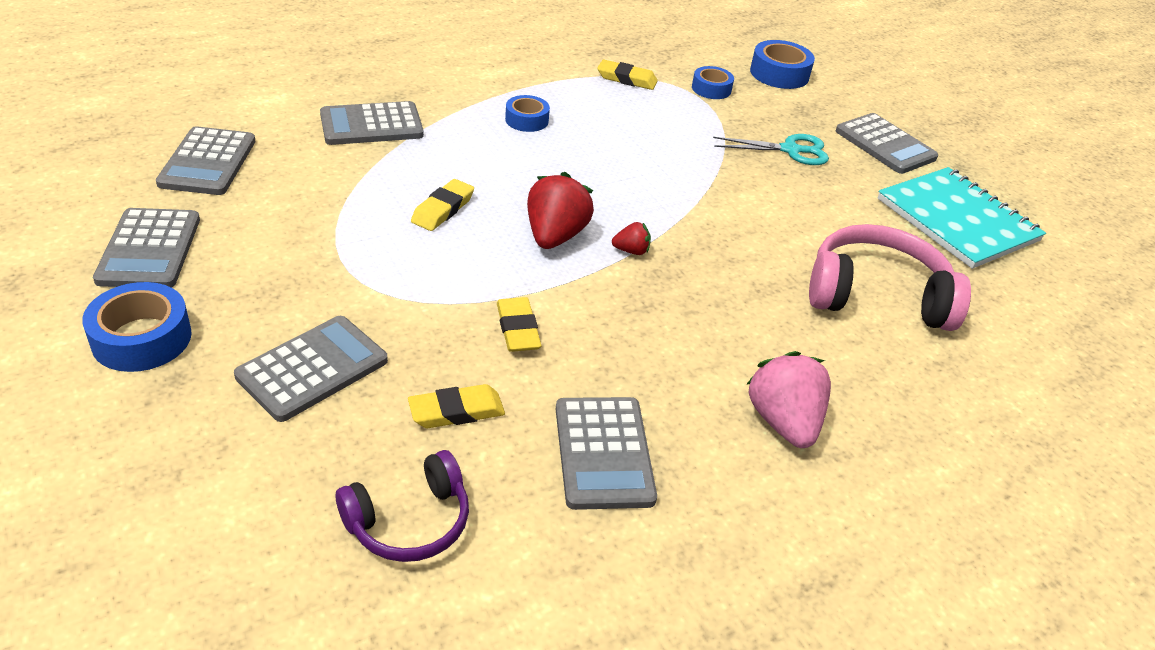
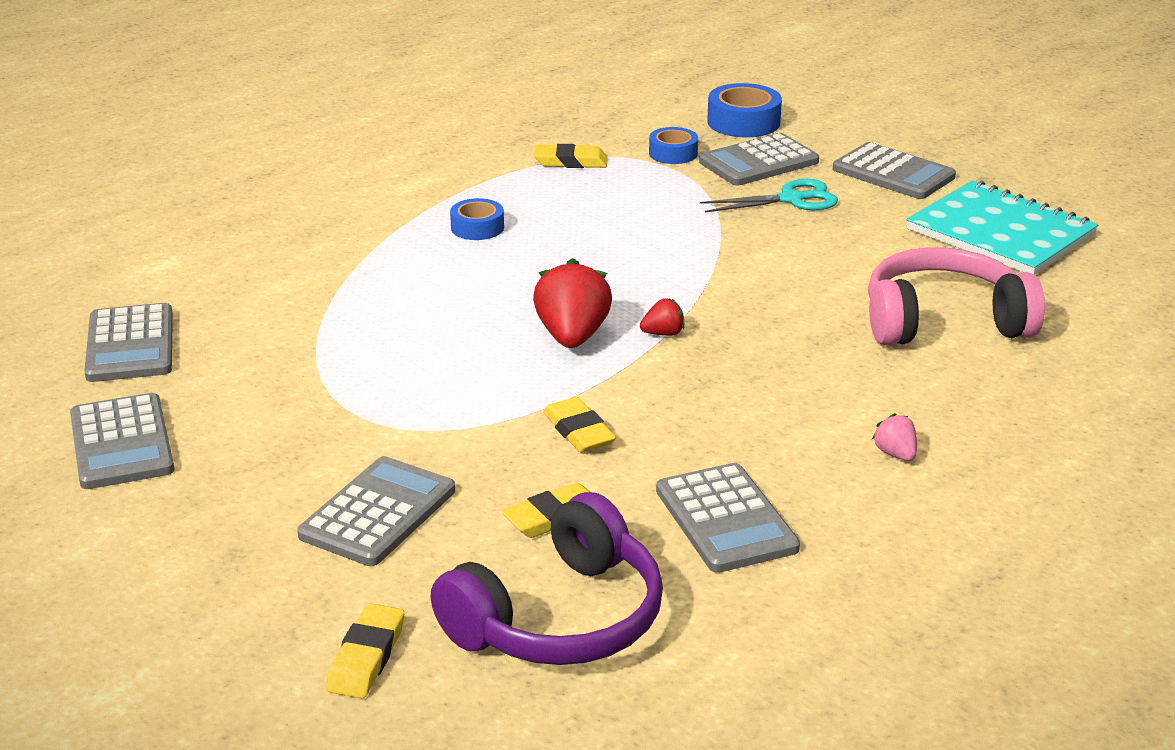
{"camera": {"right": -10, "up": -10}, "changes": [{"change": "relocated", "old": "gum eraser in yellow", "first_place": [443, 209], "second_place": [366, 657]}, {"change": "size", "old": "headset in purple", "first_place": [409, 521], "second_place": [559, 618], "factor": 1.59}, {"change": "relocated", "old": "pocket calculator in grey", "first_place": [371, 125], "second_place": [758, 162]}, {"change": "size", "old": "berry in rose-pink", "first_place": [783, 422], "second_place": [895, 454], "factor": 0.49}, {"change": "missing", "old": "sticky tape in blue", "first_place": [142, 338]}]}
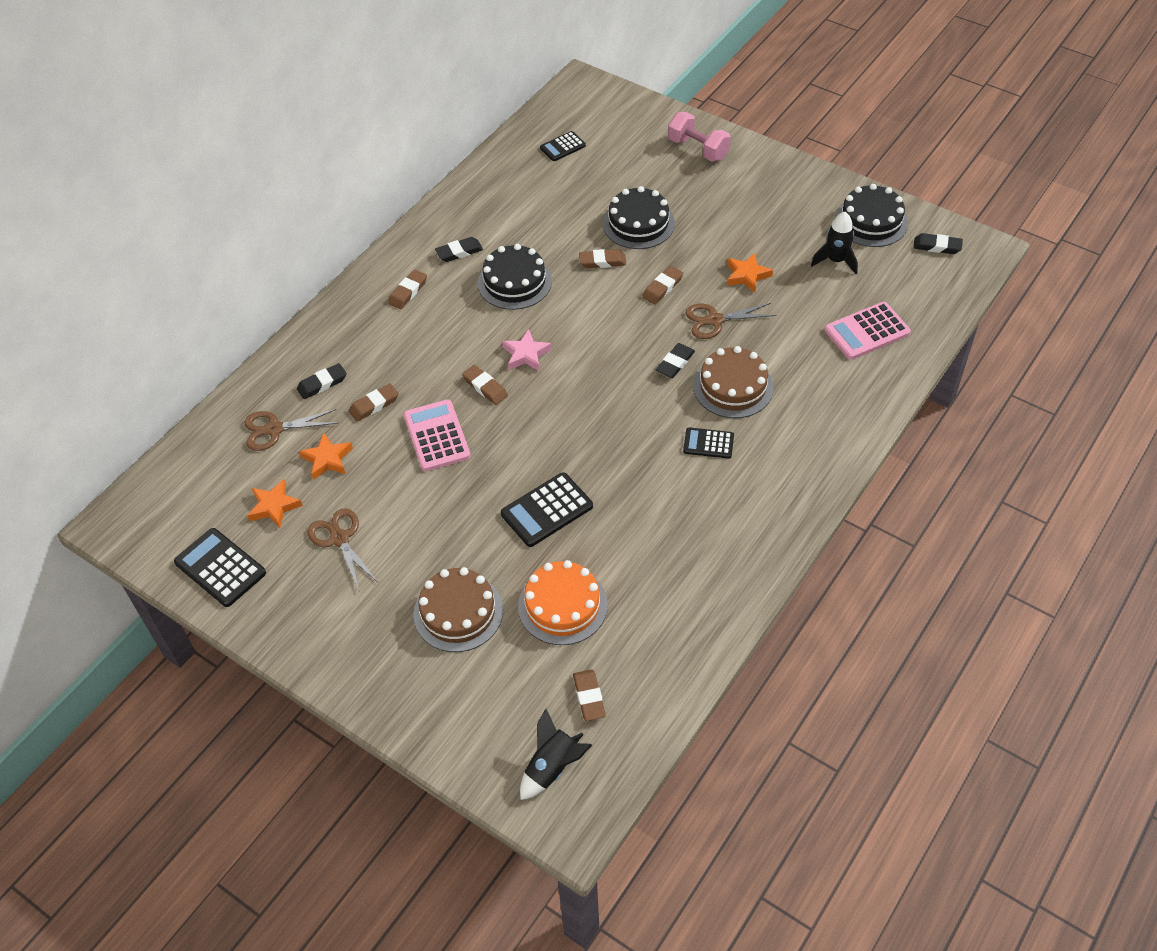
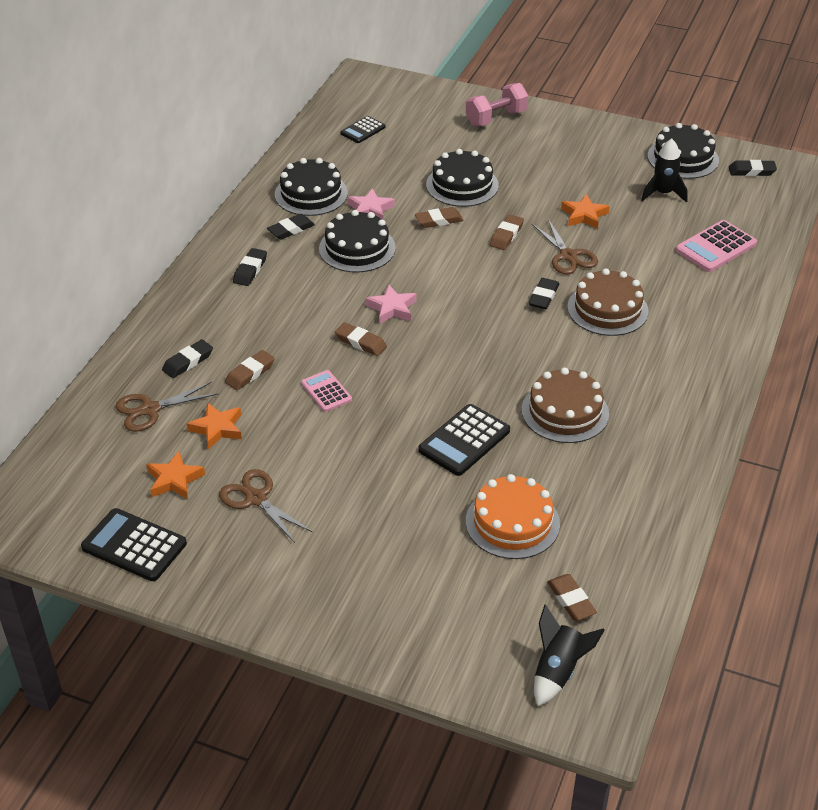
{"camera": {"right": -15, "up": -10}, "changes": [{"change": "colour", "old": "gum eraser in dark brown", "new": "gum eraser in ebony", "first_place": [408, 292], "second_place": [250, 270]}, {"change": "appeared", "new": "layer cake in ebony", "second_place": [311, 194]}, {"change": "size", "old": "pocket calculator in rose-pink", "first_place": [437, 436], "second_place": [326, 391], "factor": 0.62}, {"change": "appeared", "new": "star shape in rose-pink", "second_place": [370, 209]}, {"change": "spun", "old": "free weight in rose-pink", "first_place": [698, 149], "second_place": [496, 118], "degrees": -60}, {"change": "relocated", "old": "layer cake in dark brown", "first_place": [458, 612], "second_place": [565, 412]}, {"change": "spun", "old": "scissors in dark brown", "first_place": [715, 320], "second_place": [568, 256], "degrees": -90}, {"change": "missing", "old": "pocket calculator in ebony", "first_place": [708, 443]}]}
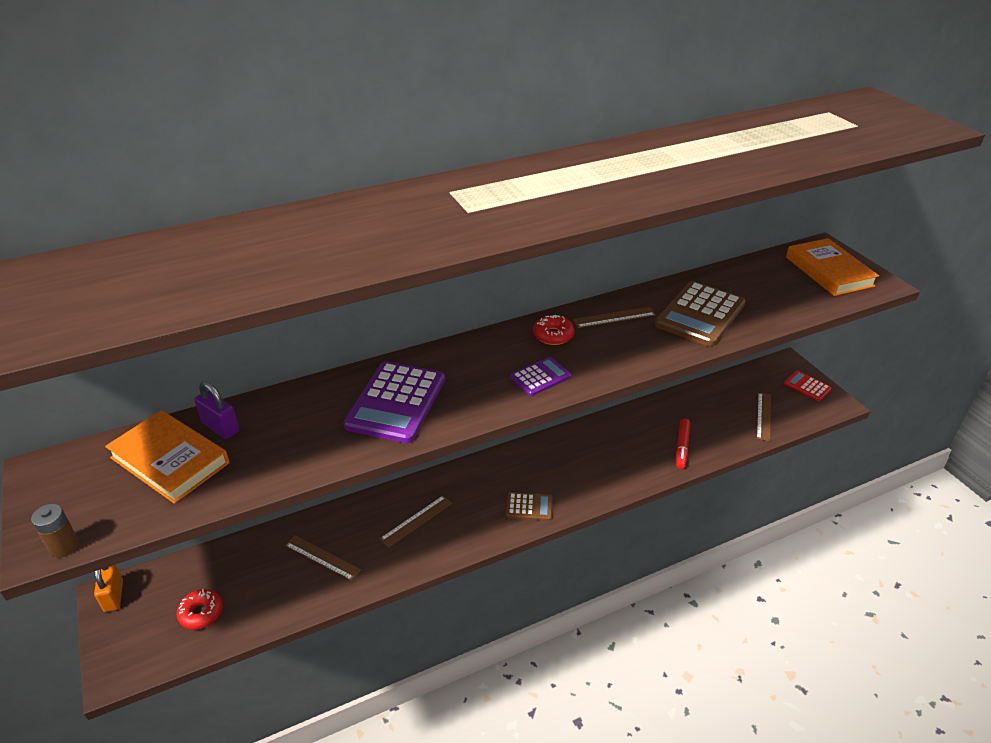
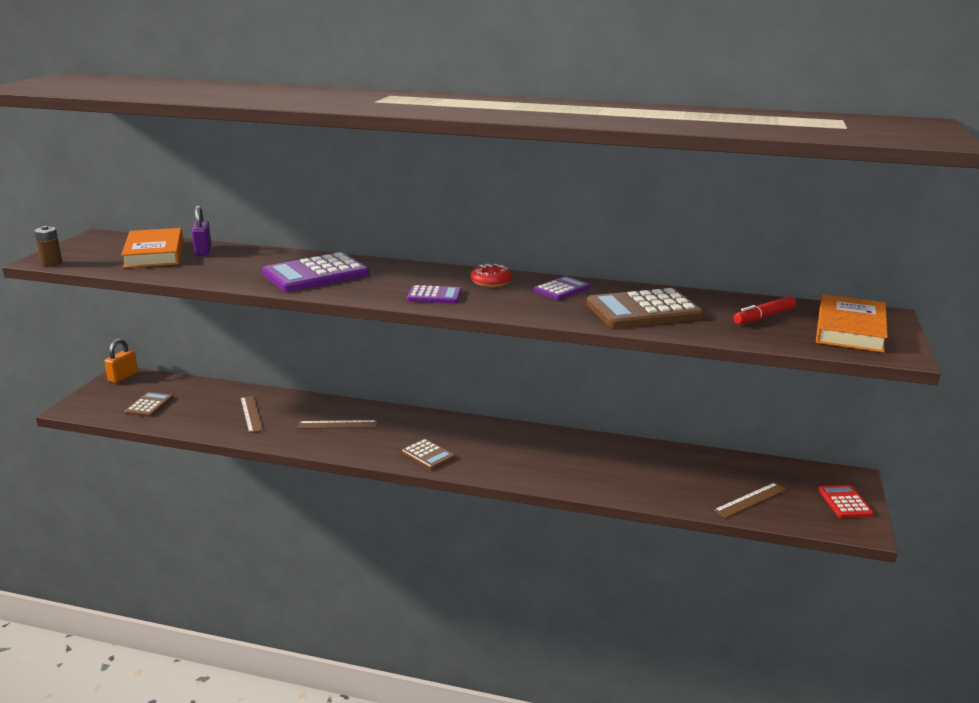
{"camera": {"right": 40, "up": -15}, "changes": [{"change": "exchanged", "old": "donut in crimson", "new": "pocket calculator in dark brown", "first_place": [201, 613], "second_place": [149, 405]}, {"change": "exchanged", "old": "straightedge in dark brown", "new": "pocket calculator in purple", "first_place": [614, 317], "second_place": [561, 289]}, {"change": "relocated", "old": "marker in crimson", "first_place": [682, 447], "second_place": [764, 317]}]}
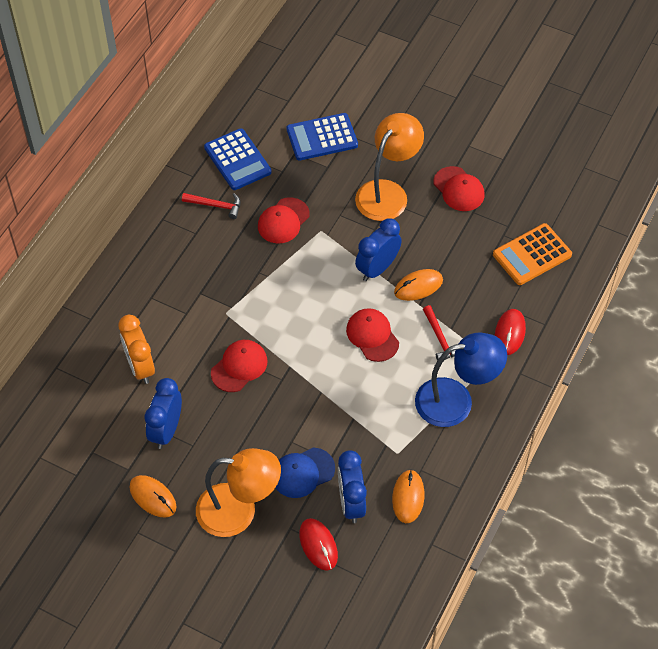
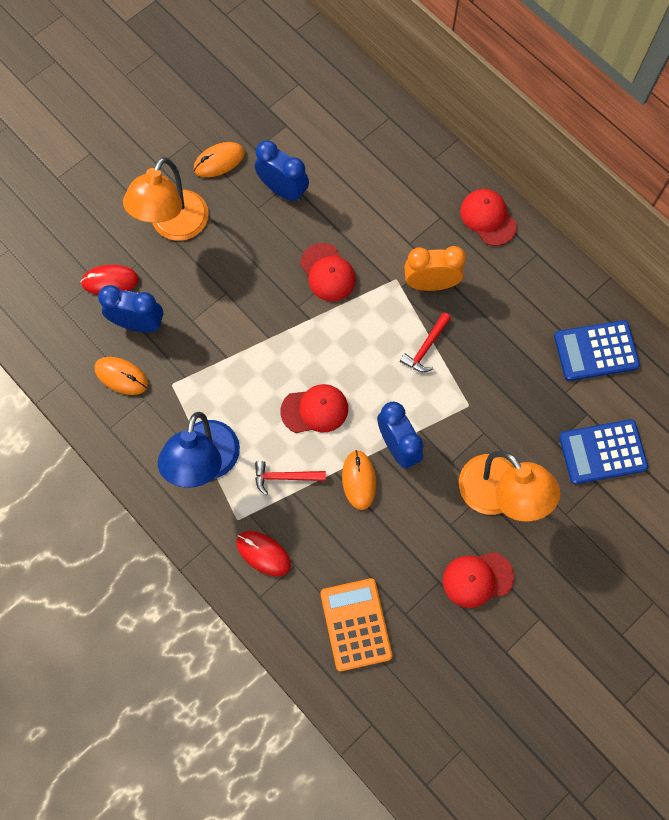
{"camera": {"right": 110, "up": 15}, "changes": [{"change": "relocated", "old": "carpenter's hammer in crimson", "first_place": [216, 205], "second_place": [426, 347]}, {"change": "relocated", "old": "bedside clock in bright orange", "first_place": [140, 367], "second_place": [430, 284]}, {"change": "relocated", "old": "baseball cap in crimson", "first_place": [283, 221], "second_place": [488, 218]}, {"change": "spun", "old": "pocket calculator in blue", "first_place": [322, 137], "second_place": [602, 452], "degrees": -105}, {"change": "missing", "old": "baseball cap in blue", "first_place": [303, 473]}]}
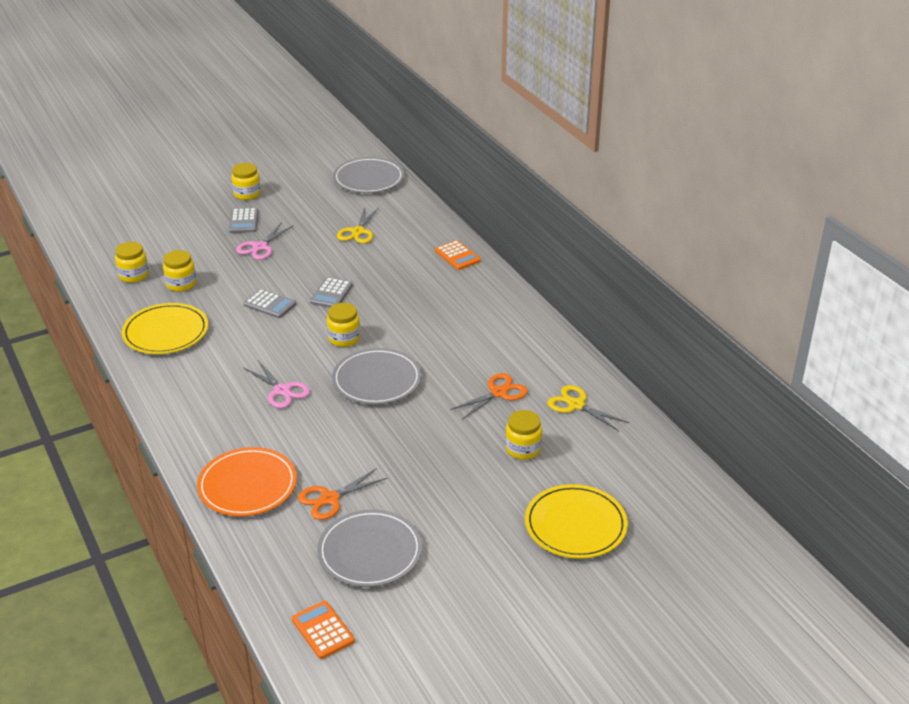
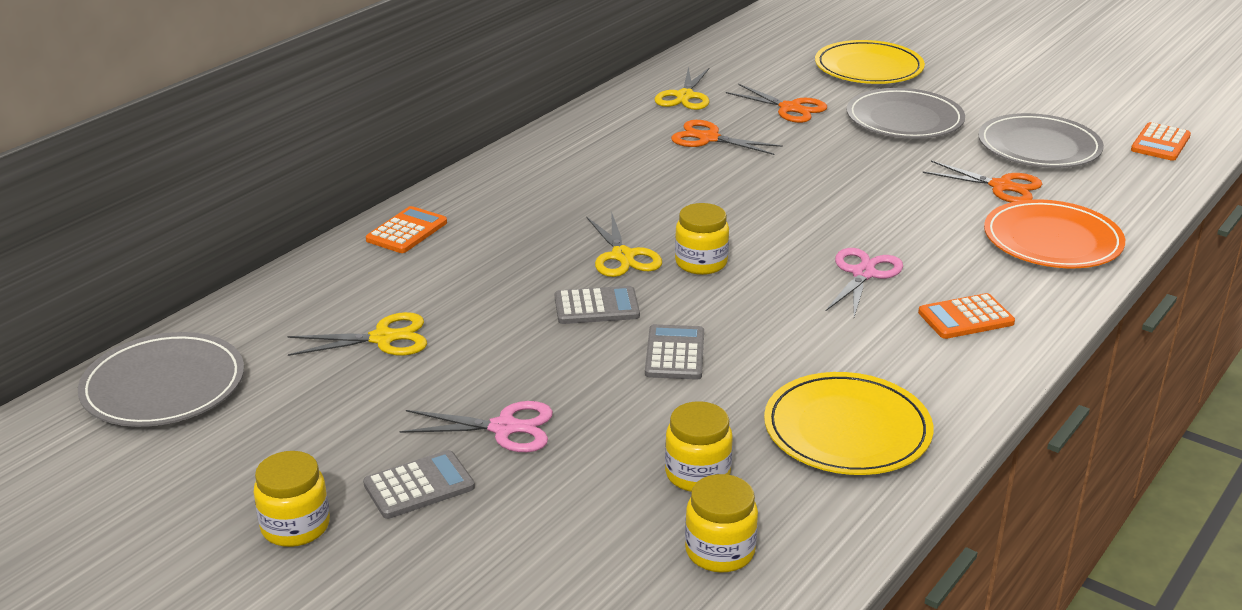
{"camera": {"right": -115, "up": -5}, "changes": [{"change": "appeared", "new": "scissors in yellow", "second_place": [623, 256]}, {"change": "exchanged", "old": "jar in yellow", "new": "scissors in bright orange", "first_place": [523, 449], "second_place": [790, 108]}, {"change": "relocated", "old": "dinner plate in grey", "first_place": [377, 380], "second_place": [904, 119]}, {"change": "appeared", "new": "pocket calculator in bright orange", "second_place": [966, 318]}]}
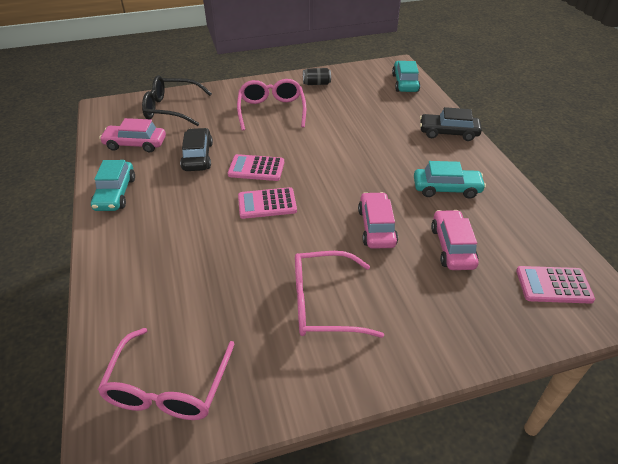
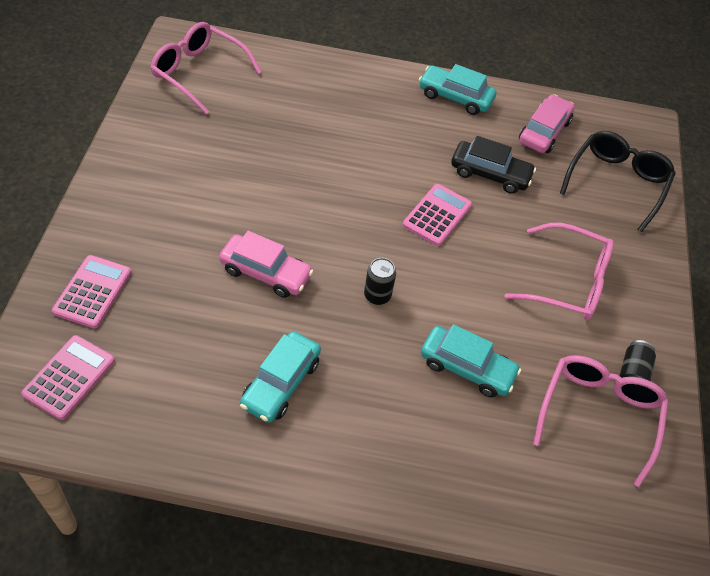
{"camera": {"right": 110, "up": 10}, "changes": [{"change": "relocated", "old": "pocket calculator in rose-pink", "first_place": [267, 204], "second_place": [92, 292]}, {"change": "appeared", "new": "soda can in ebony", "second_place": [377, 295]}, {"change": "relocated", "old": "automobile in aqua", "first_place": [405, 83], "second_place": [467, 368]}, {"change": "relocated", "old": "spectacles in rose-pink", "first_place": [324, 303], "second_place": [598, 415]}, {"change": "missing", "old": "automobile in ebony", "first_place": [448, 133]}, {"change": "missing", "old": "automobile in rose-pink", "first_place": [452, 247]}]}
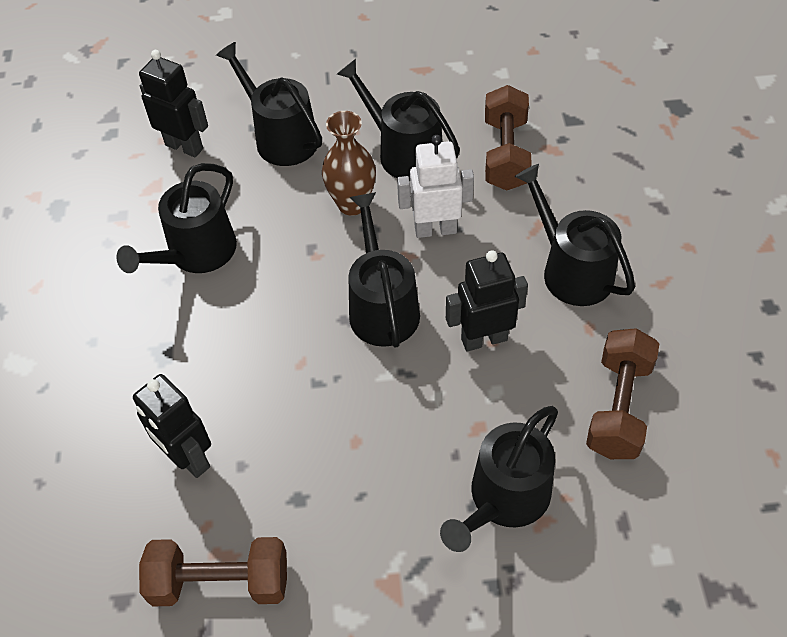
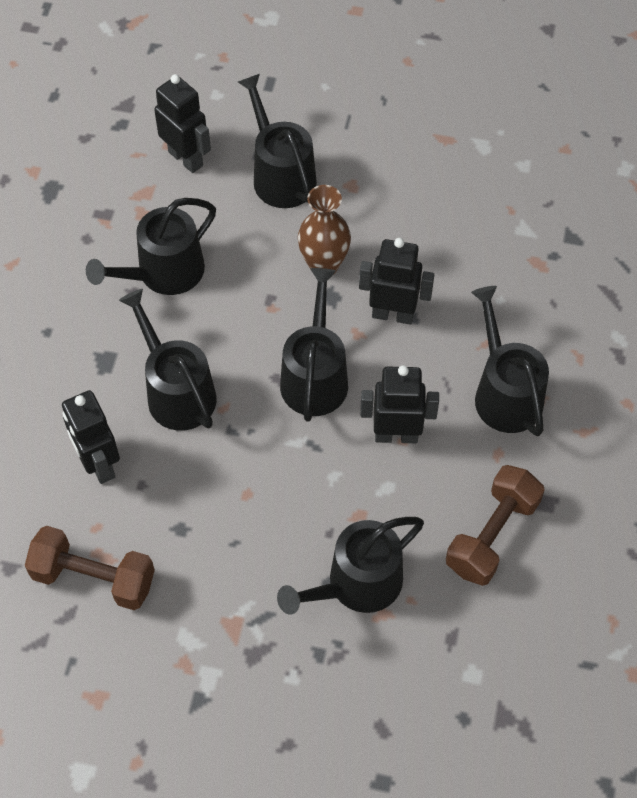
{"camera": {"right": 15, "up": 5}, "changes": [{"change": "relocated", "old": "watering can in ebony", "first_place": [404, 152], "second_place": [177, 392]}, {"change": "colour", "old": "robot figure in snow-white", "new": "robot figure in ebony", "first_place": [435, 229], "second_place": [393, 314]}, {"change": "missing", "old": "free weight in dark brown", "first_place": [505, 154]}]}
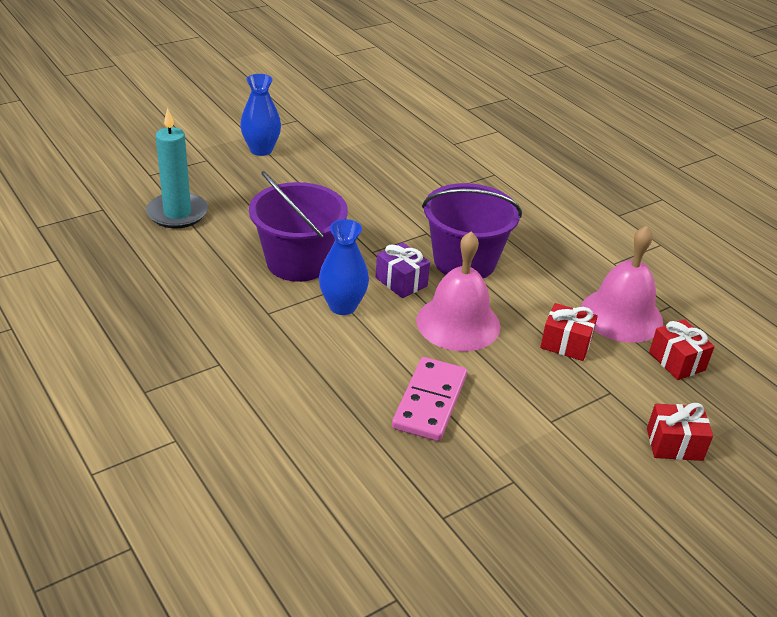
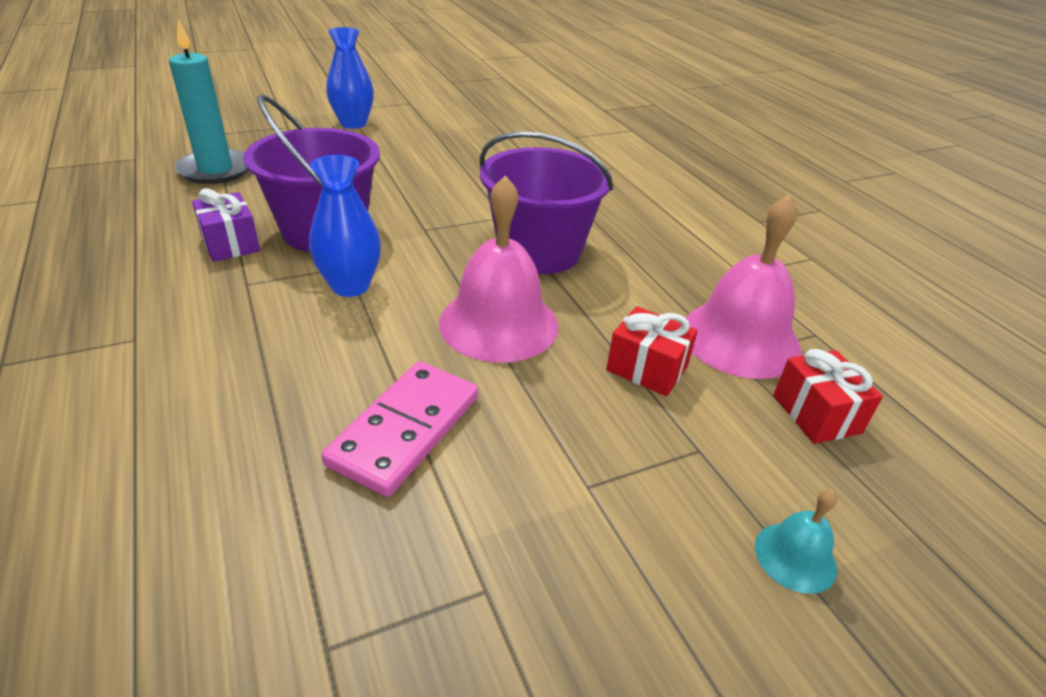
{"camera": {"right": 10, "up": 0}, "changes": [{"change": "relocated", "old": "present in purple", "first_place": [401, 282], "second_place": [230, 244]}, {"change": "exchanged", "old": "present in crimson", "new": "school bell in aqua", "first_place": [674, 444], "second_place": [795, 557]}]}
